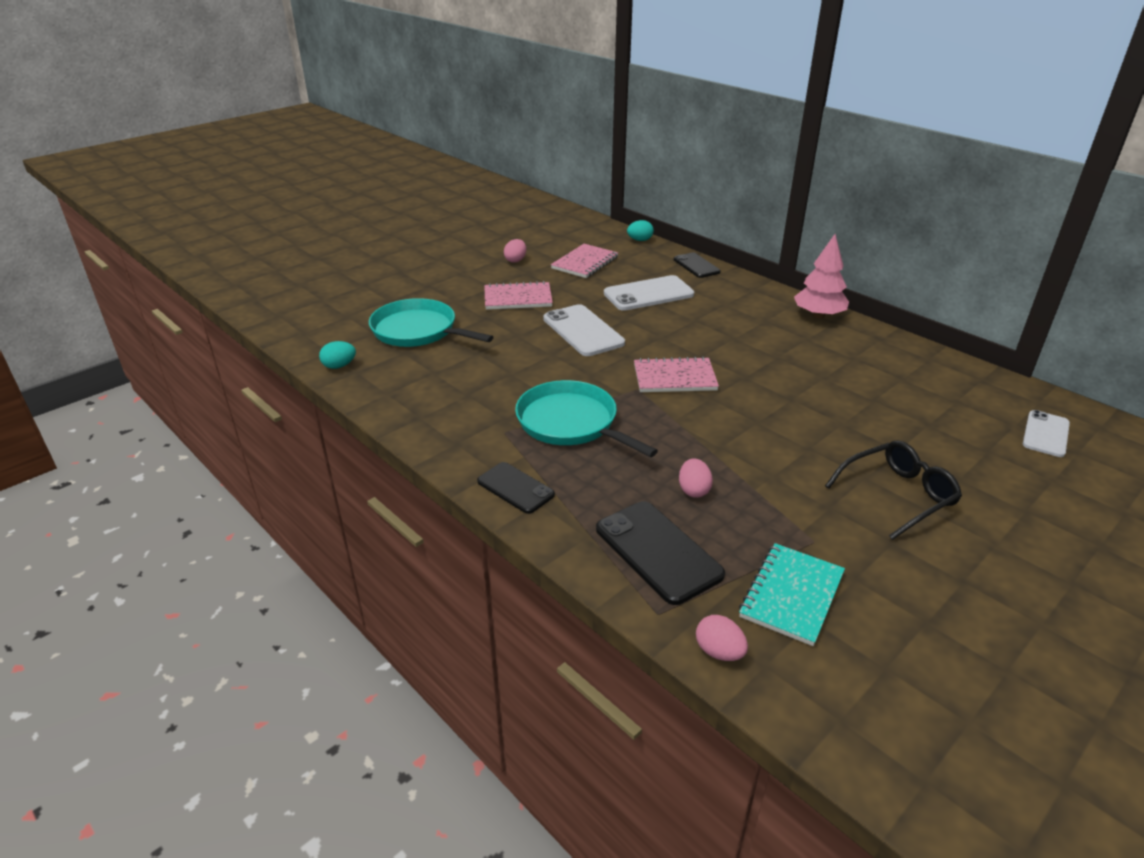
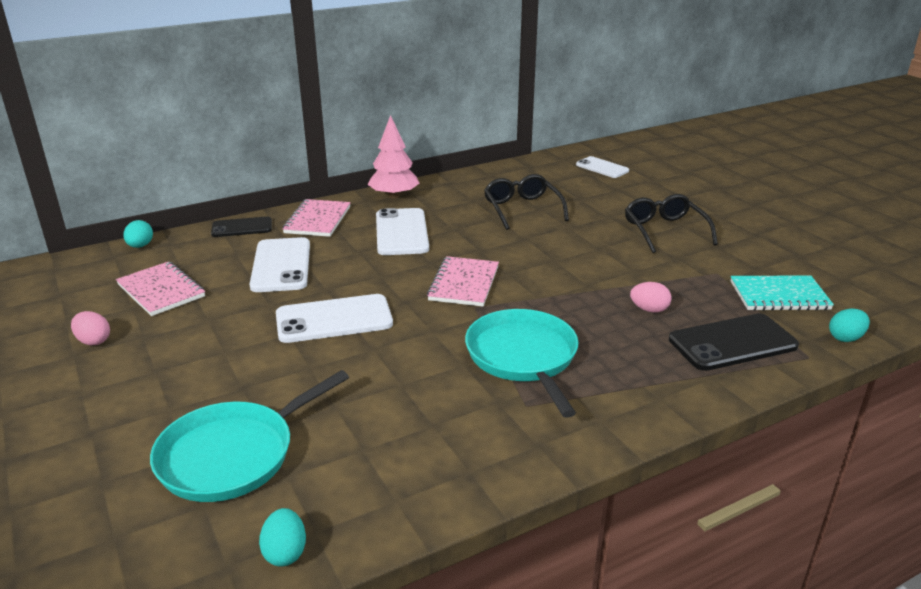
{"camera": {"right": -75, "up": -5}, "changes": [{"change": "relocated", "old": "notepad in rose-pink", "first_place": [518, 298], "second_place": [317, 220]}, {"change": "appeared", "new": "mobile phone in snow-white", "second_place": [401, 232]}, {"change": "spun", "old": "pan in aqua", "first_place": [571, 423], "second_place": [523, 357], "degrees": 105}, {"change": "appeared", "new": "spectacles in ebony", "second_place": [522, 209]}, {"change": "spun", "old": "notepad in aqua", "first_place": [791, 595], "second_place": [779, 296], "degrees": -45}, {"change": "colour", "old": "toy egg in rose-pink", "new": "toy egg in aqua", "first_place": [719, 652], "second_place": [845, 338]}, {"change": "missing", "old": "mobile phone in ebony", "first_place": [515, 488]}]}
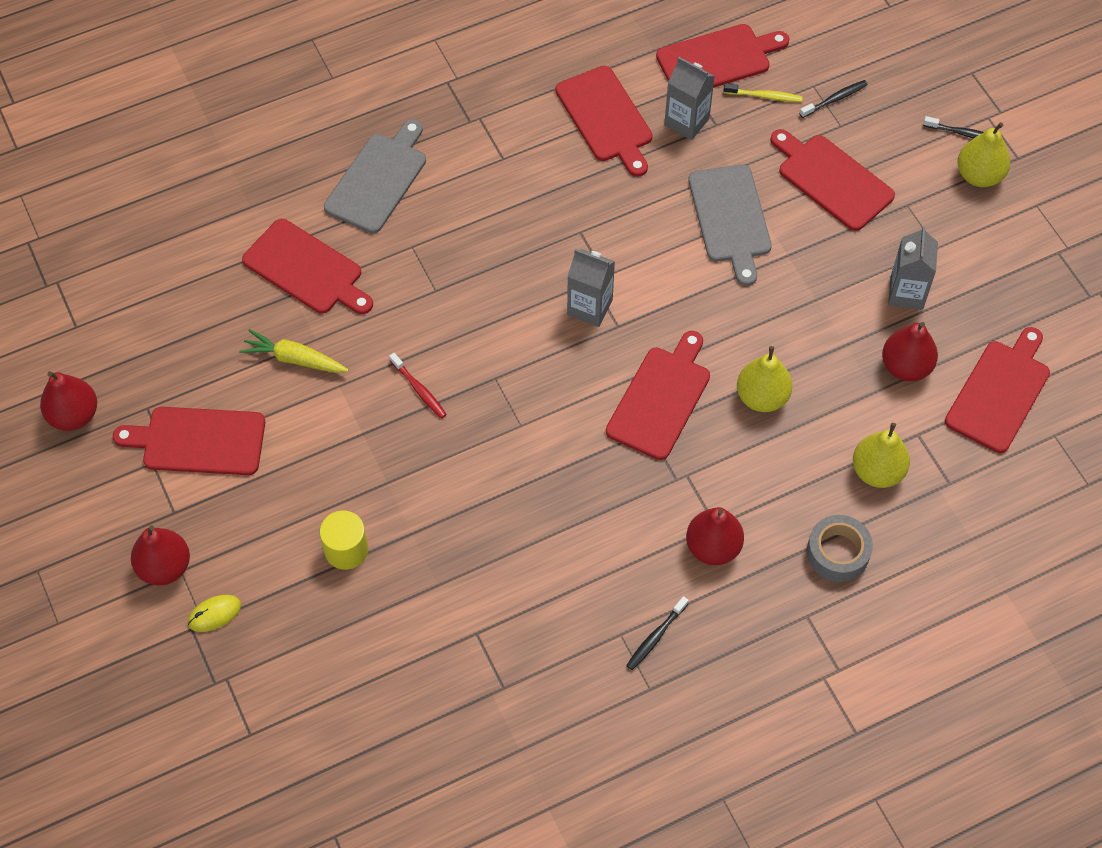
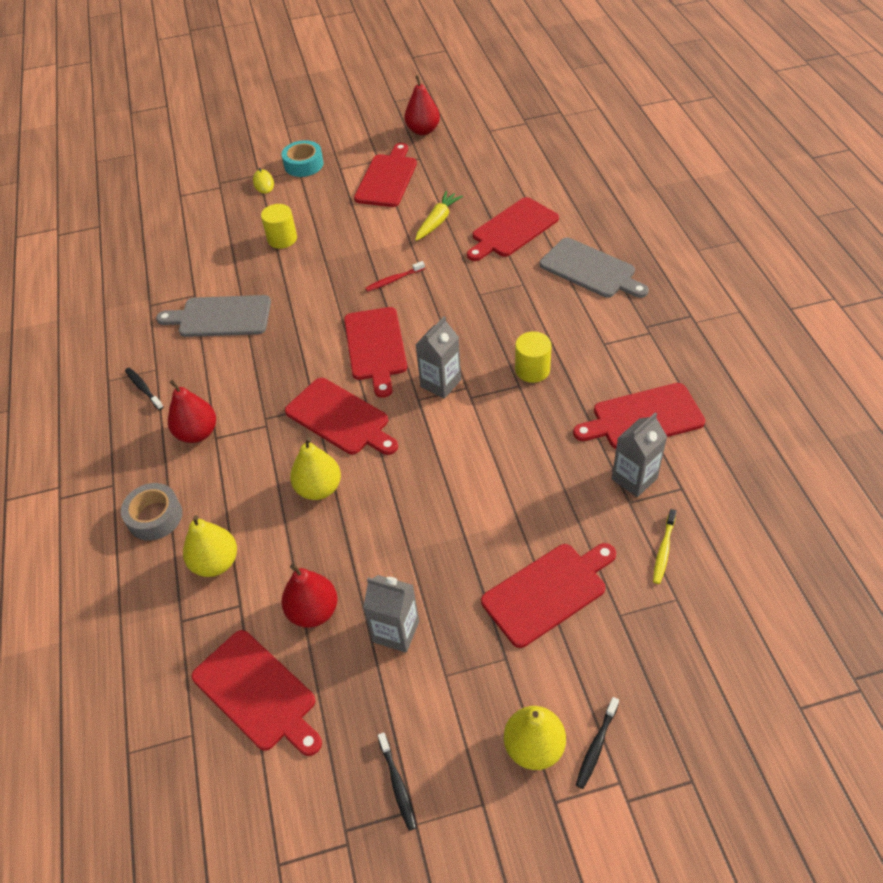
{"camera": {"right": 105, "up": -10}, "changes": [{"change": "relocated", "old": "chopping board in grey", "first_place": [730, 218], "second_place": [221, 317]}, {"change": "exchanged", "old": "toy pear in crimson", "new": "sticky tape in aqua", "first_place": [164, 567], "second_place": [304, 164]}, {"change": "relocated", "old": "chopping board in crimson", "first_place": [717, 59], "second_place": [376, 347]}, {"change": "relocated", "old": "toothbrush in ebony", "first_place": [835, 99], "second_place": [397, 784]}, {"change": "appeared", "new": "cylinder shape in yellow", "second_place": [532, 370]}]}
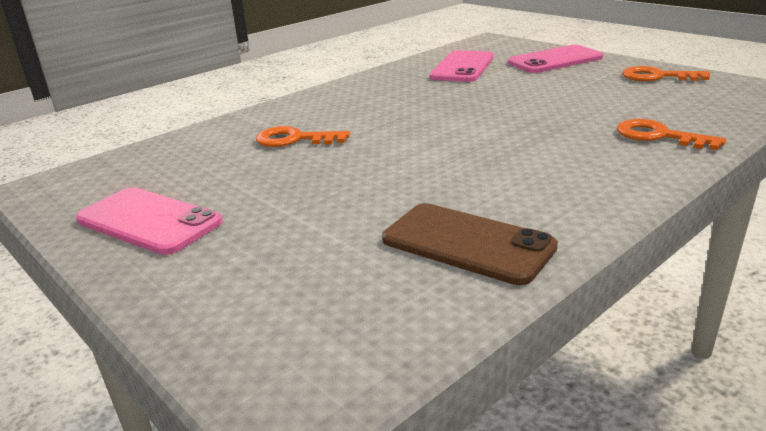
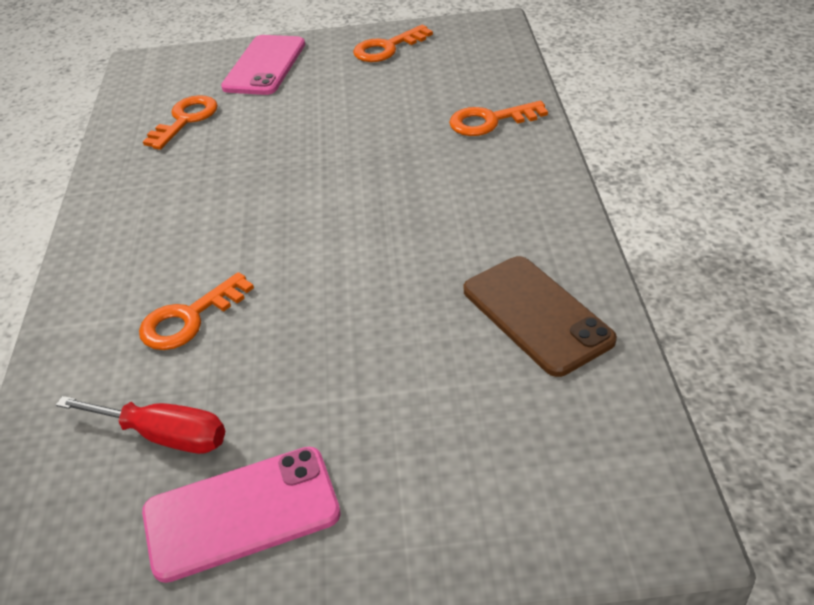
{"camera": {"right": -50, "up": 15}, "changes": [{"change": "appeared", "new": "flat screwdriver in crimson", "second_place": [164, 436]}, {"change": "exchanged", "old": "mobile phone in rose-pink", "new": "key in bright orange", "first_place": [462, 67], "second_place": [185, 120]}, {"change": "spun", "old": "mobile phone in dark brown", "first_place": [467, 243], "second_place": [536, 315], "degrees": 75}]}
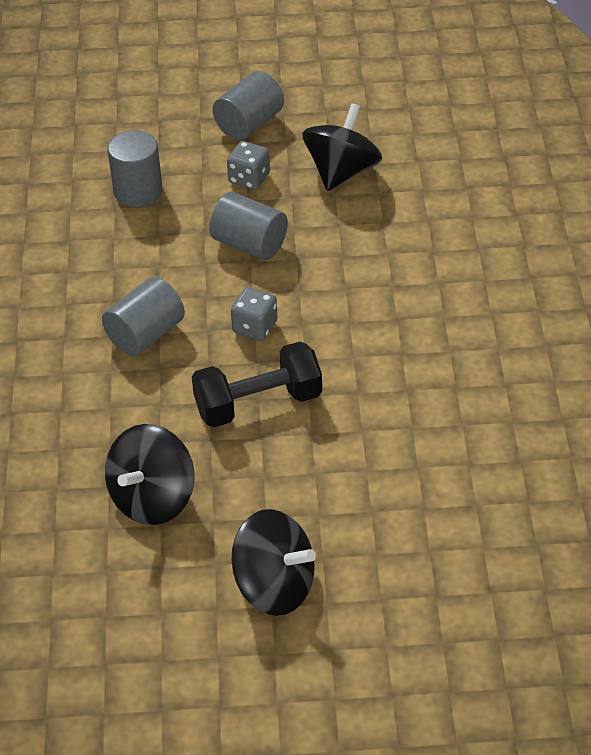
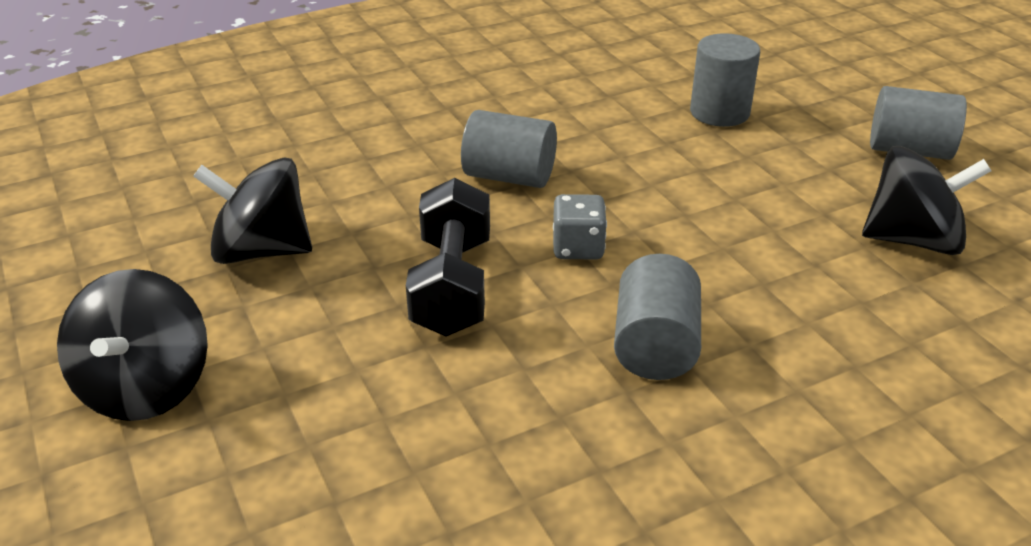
{"camera": {"right": 65, "up": -10}, "changes": [{"change": "spun", "old": "free weight in ebony", "first_place": [258, 403], "second_place": [452, 286], "degrees": 45}, {"change": "relocated", "old": "cylinder shape in grey", "first_place": [249, 244], "second_place": [654, 346]}, {"change": "missing", "old": "die in grey", "first_place": [249, 178]}]}
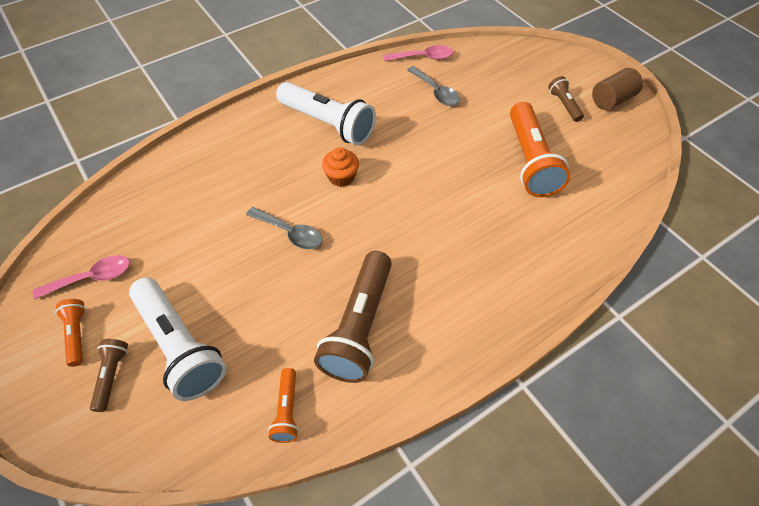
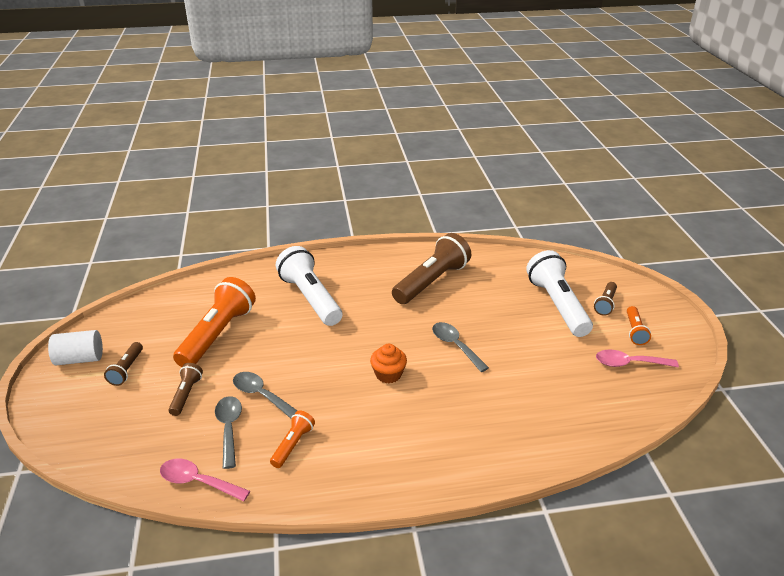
{"camera": {"right": -155, "up": -20}, "changes": [{"change": "colour", "old": "cylinder shape in dark brown", "new": "cylinder shape in snow-white", "first_place": [612, 100], "second_place": [80, 359]}, {"change": "appeared", "new": "pocket torch in dark brown", "second_place": [186, 395]}, {"change": "appeared", "new": "teaspoon in grey", "second_place": [261, 395]}, {"change": "relocated", "old": "pocket torch in bright orange", "first_place": [287, 410], "second_place": [293, 445]}, {"change": "relocated", "old": "pocket torch in snow-white", "first_place": [327, 123], "second_place": [310, 298]}]}
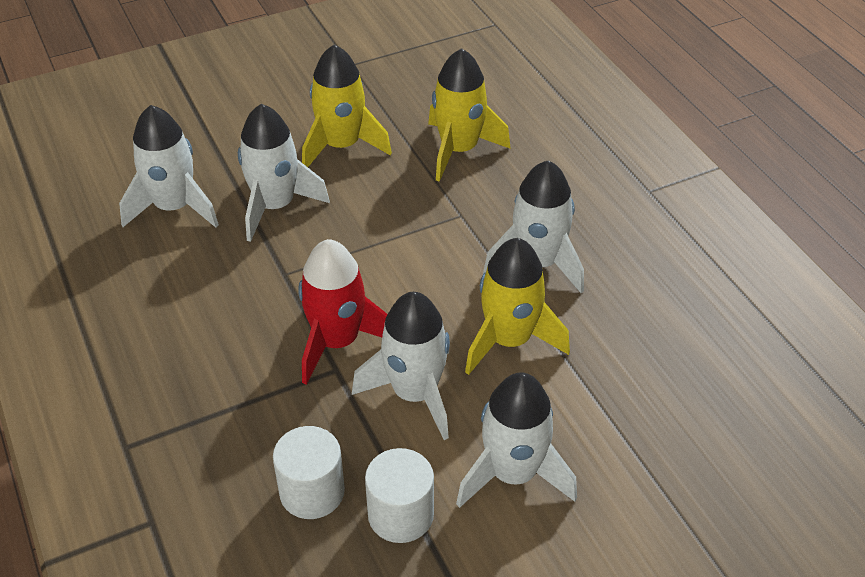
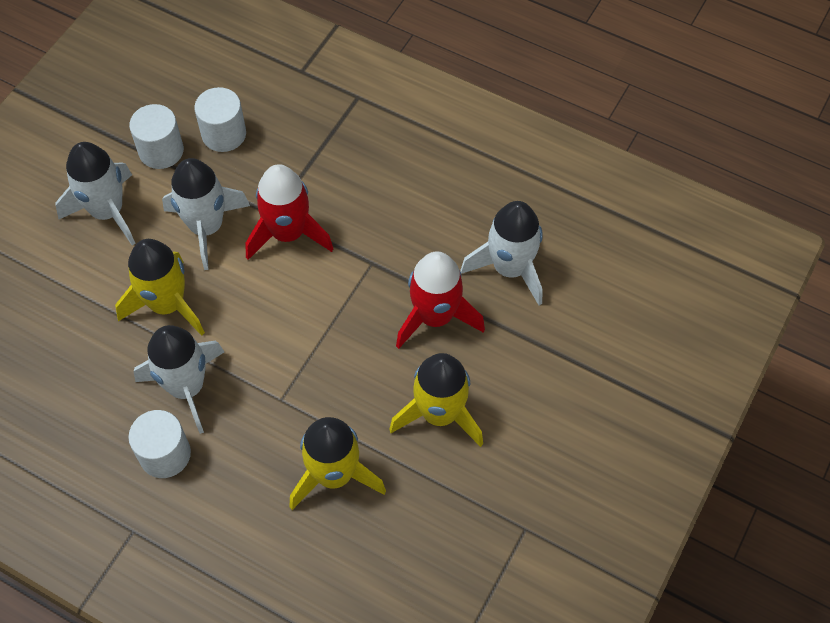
{"camera": {"right": 145, "up": 15}, "changes": [{"change": "appeared", "new": "cylinder shape in snow-white", "second_place": [165, 454]}, {"change": "colour", "old": "rocket in snow-white", "new": "rocket in crimson", "first_place": [275, 206], "second_place": [435, 316]}]}
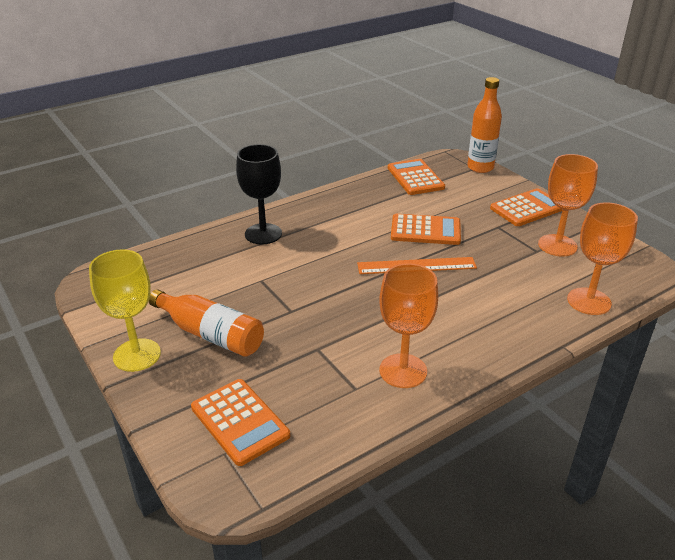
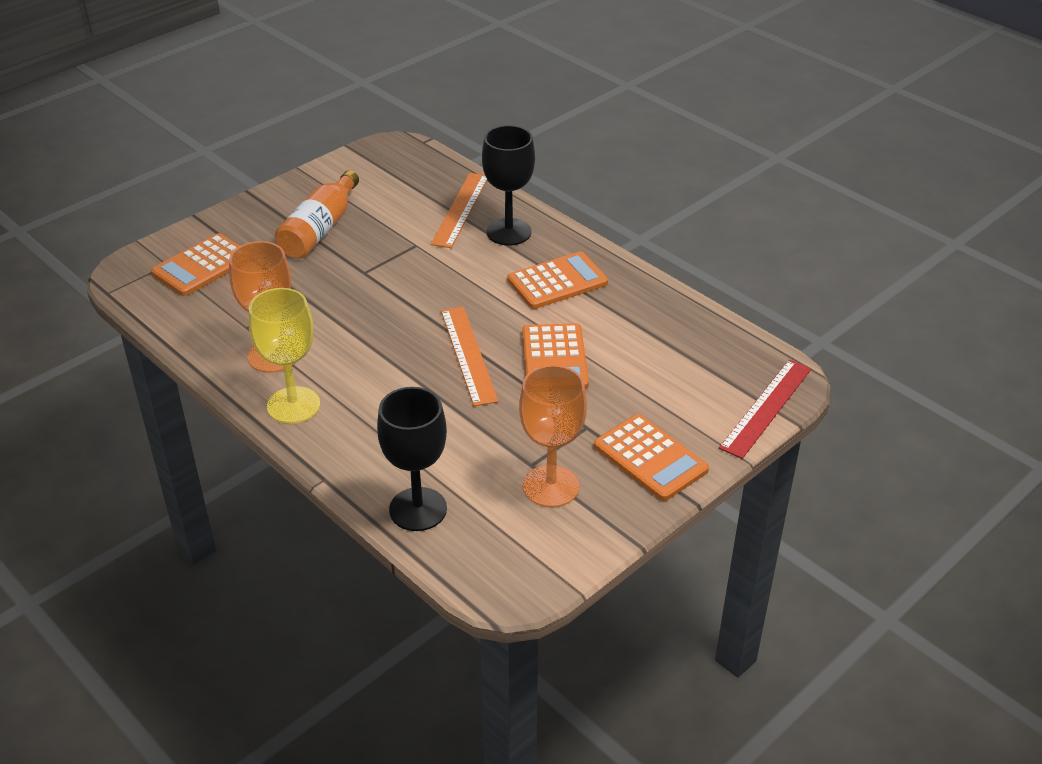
{"camera": {"right": 80, "up": 5}, "changes": [{"change": "relocated", "old": "goblet in yellow", "first_place": [137, 355], "second_place": [293, 405]}, {"change": "colour", "old": "goblet in bright orange", "new": "goblet in ebony", "first_place": [589, 301], "second_place": [418, 509]}, {"change": "appeared", "new": "straightedge in bright orange", "second_place": [460, 209]}, {"change": "relocated", "old": "pocket calculator in bright orange", "first_place": [415, 178], "second_place": [557, 281]}, {"change": "exchanged", "old": "bottle in bright orange", "new": "straightedge in crimson", "first_place": [480, 167], "second_place": [766, 408]}]}
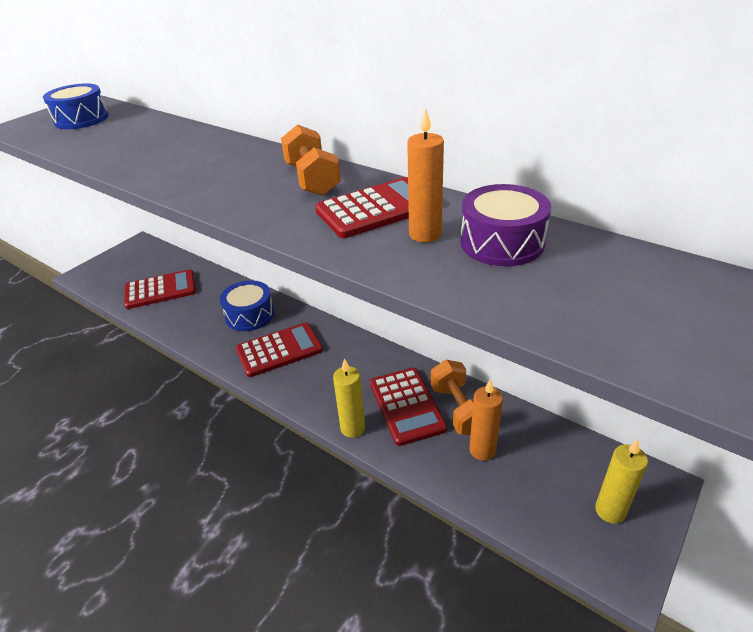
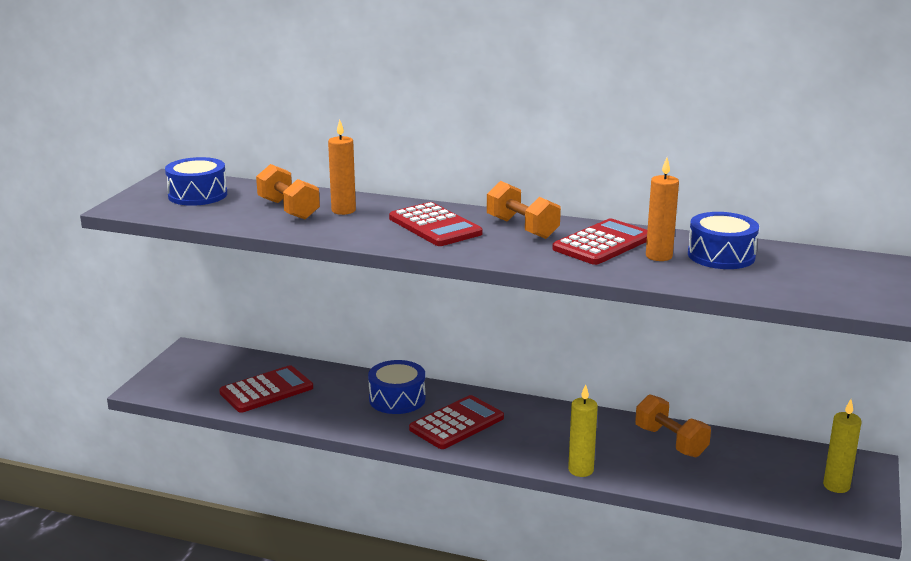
{"camera": {"right": -20, "up": -15}, "changes": [{"change": "appeared", "new": "free weight in bright orange", "second_place": [288, 209]}, {"change": "relocated", "old": "wax candle in bright orange", "first_place": [482, 450], "second_place": [343, 210]}, {"change": "relocated", "old": "pocket calculator in crimson", "first_place": [406, 406], "second_place": [435, 226]}, {"change": "colour", "old": "toy drum in purple", "new": "toy drum in blue", "first_place": [502, 242], "second_place": [721, 255]}]}
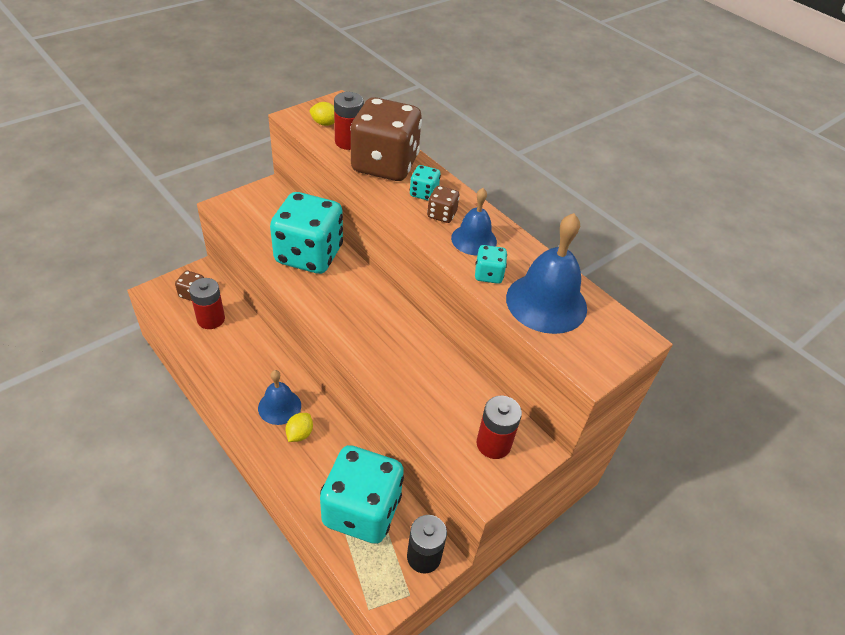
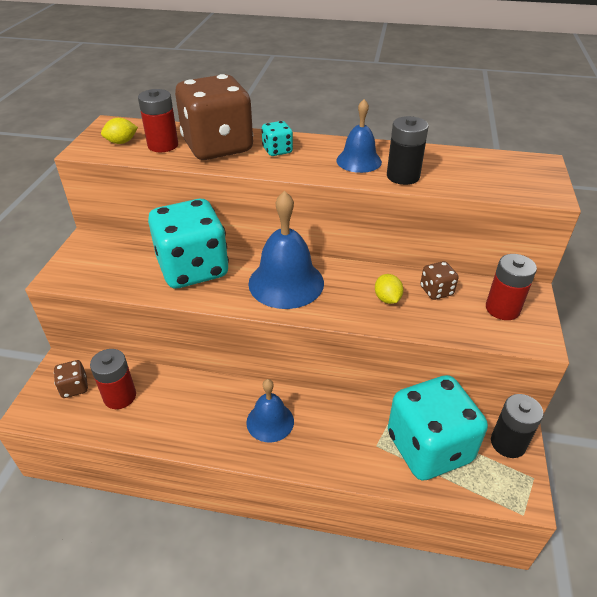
{"camera": {"right": -35, "up": -5}, "changes": [{"change": "relocated", "old": "school bell in blue", "first_place": [546, 302], "second_place": [286, 283]}, {"change": "relocated", "old": "toy lemon in yellow", "first_place": [299, 434], "second_place": [387, 299]}, {"change": "exchanged", "old": "die in aqua", "new": "power cell in ebony", "first_place": [488, 274], "second_place": [403, 176]}, {"change": "relocated", "old": "die in dark brown", "first_place": [441, 215], "second_place": [436, 291]}]}
